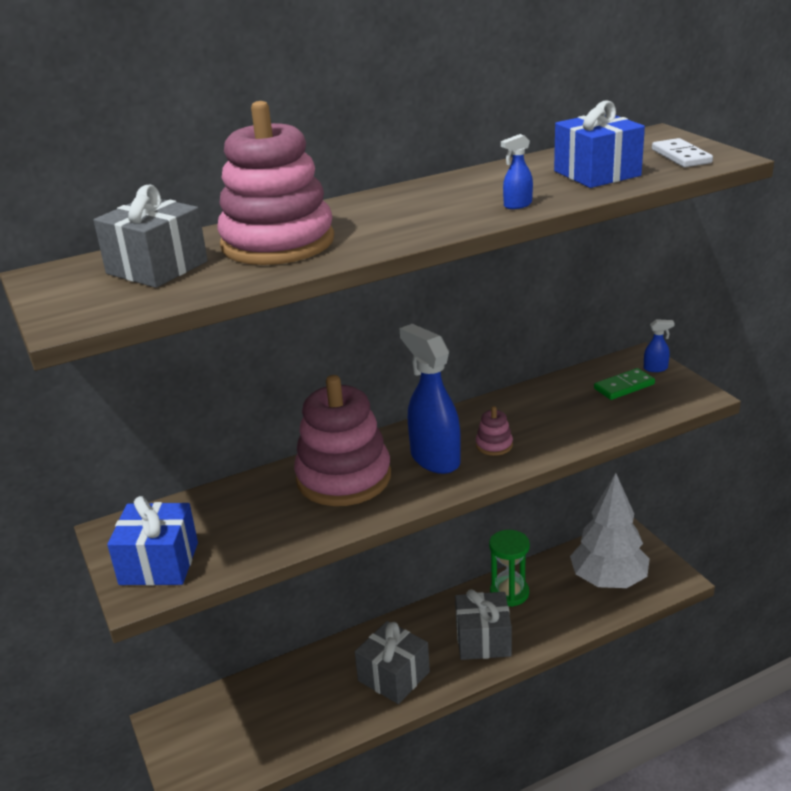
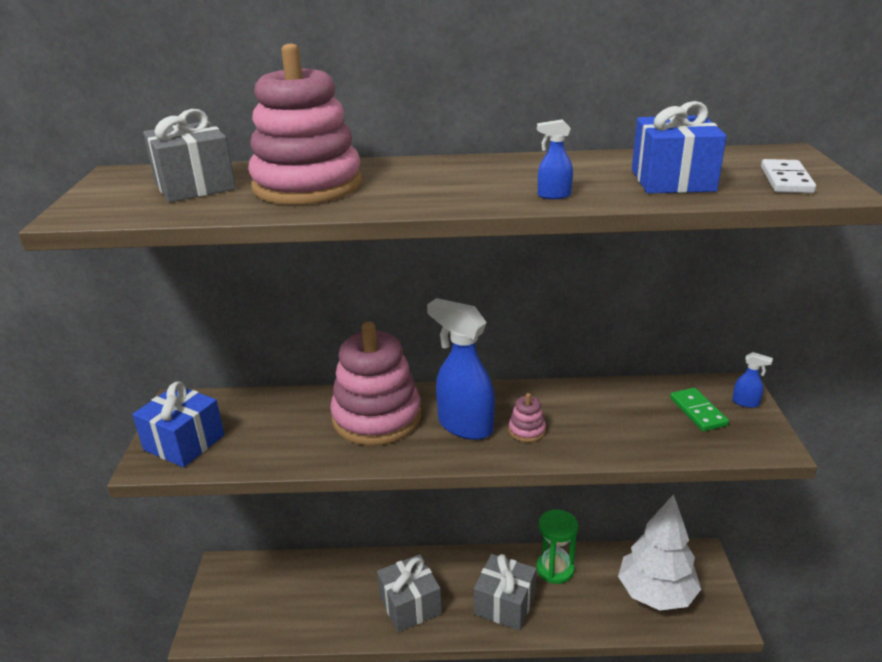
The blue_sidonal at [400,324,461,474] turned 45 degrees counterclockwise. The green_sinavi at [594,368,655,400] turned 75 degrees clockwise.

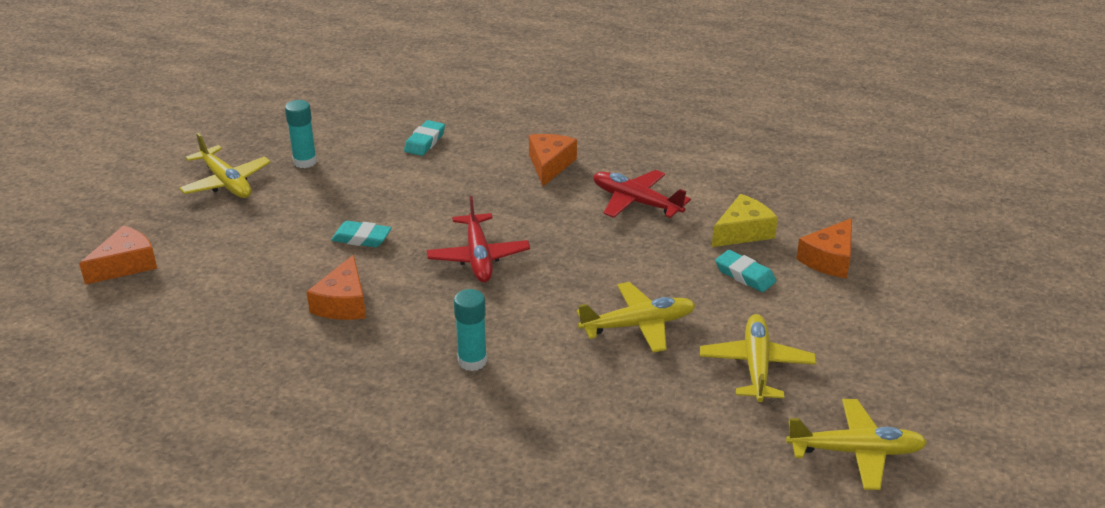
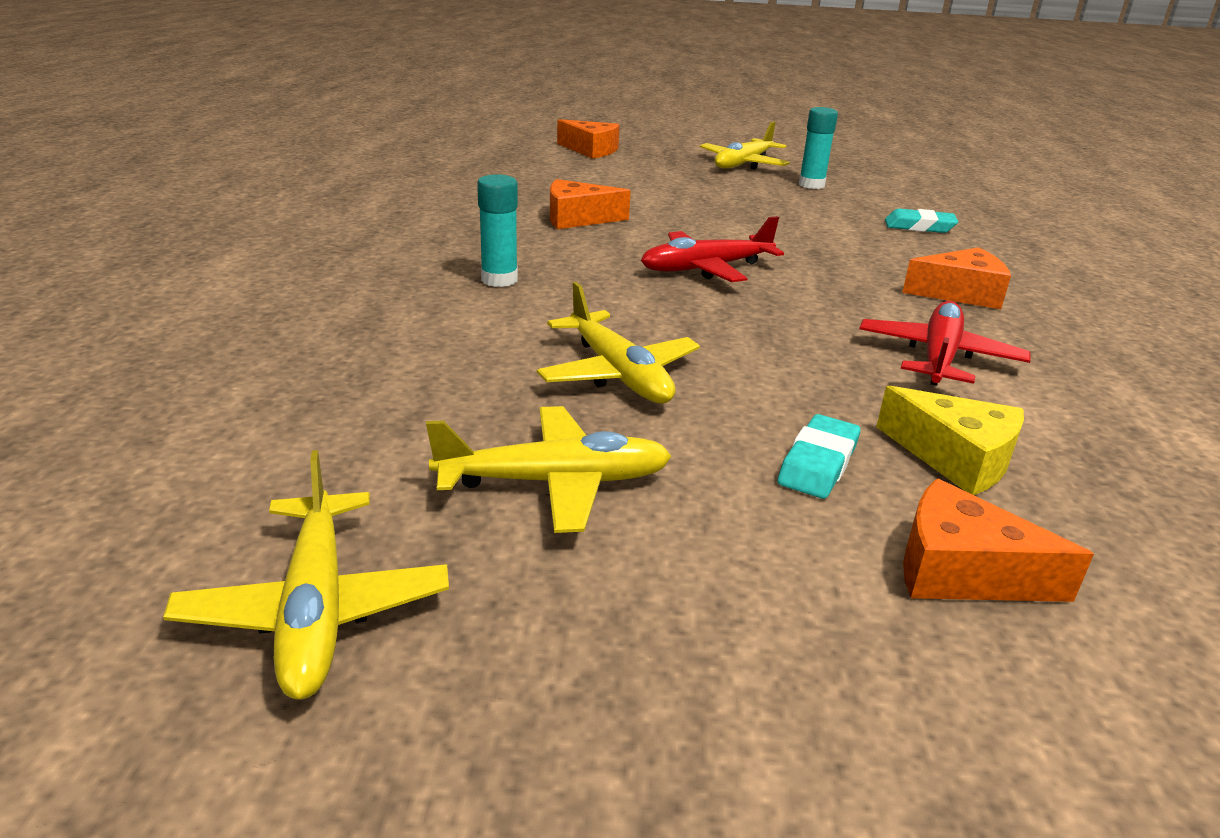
The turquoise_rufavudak at [331,221,392,247] disappeared.

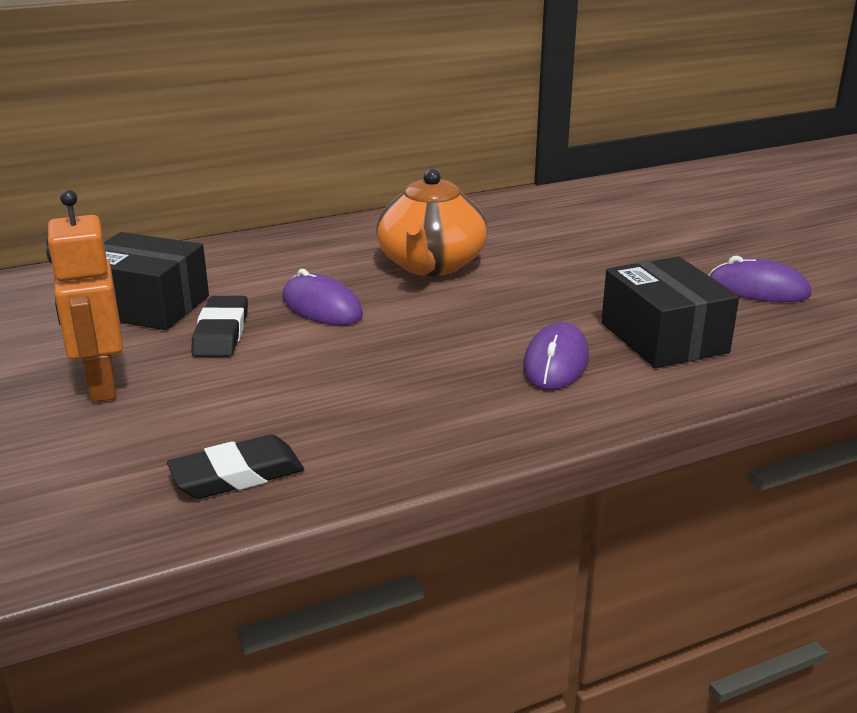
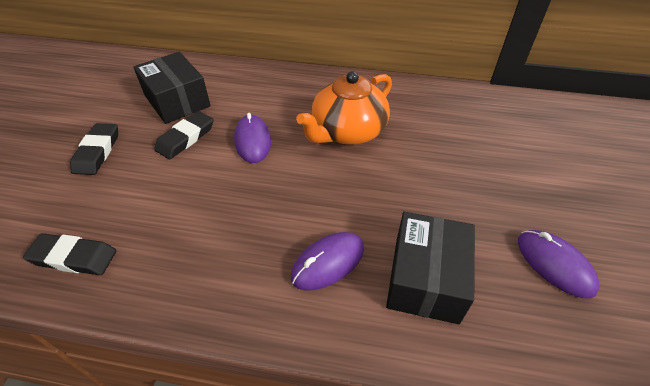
The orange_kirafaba at [46,190,123,402] was replaced by the black_rufavudak at [70,123,118,175].

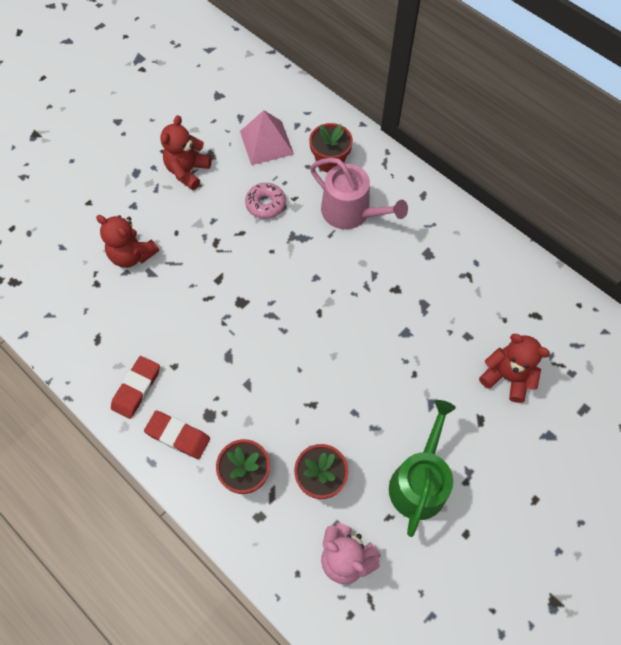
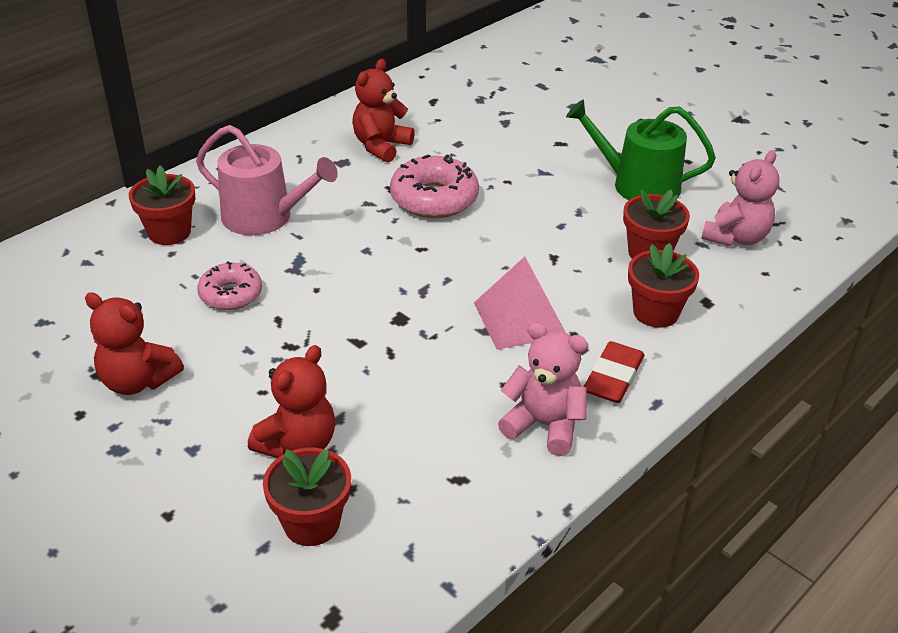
The red_rufavudak at [111,356,160,419] was replaced by the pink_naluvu at [498,322,588,456]. The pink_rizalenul moved from [240,110,294,165] to [474,256,566,350]. The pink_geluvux at [310,158,408,229] turned 75 degrees clockwise. The red_naluvu moved from [479,334,550,403] to [352,59,415,162]. The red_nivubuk at [263,448,351,546] appeared. The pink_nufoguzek at [390,154,479,218] appeared.

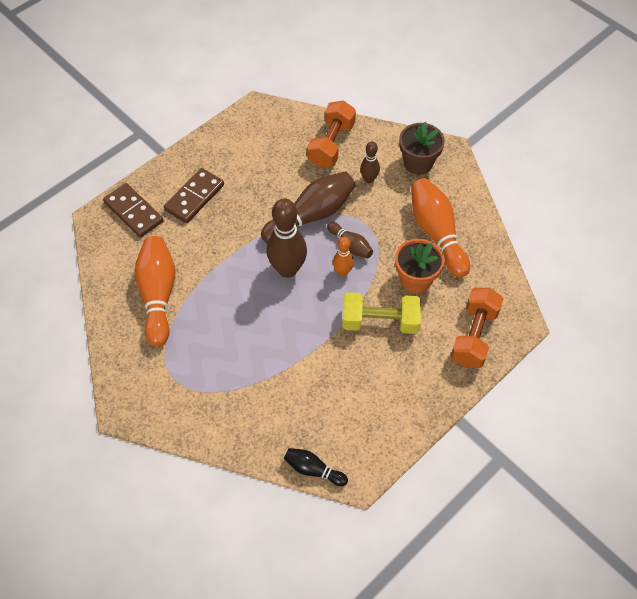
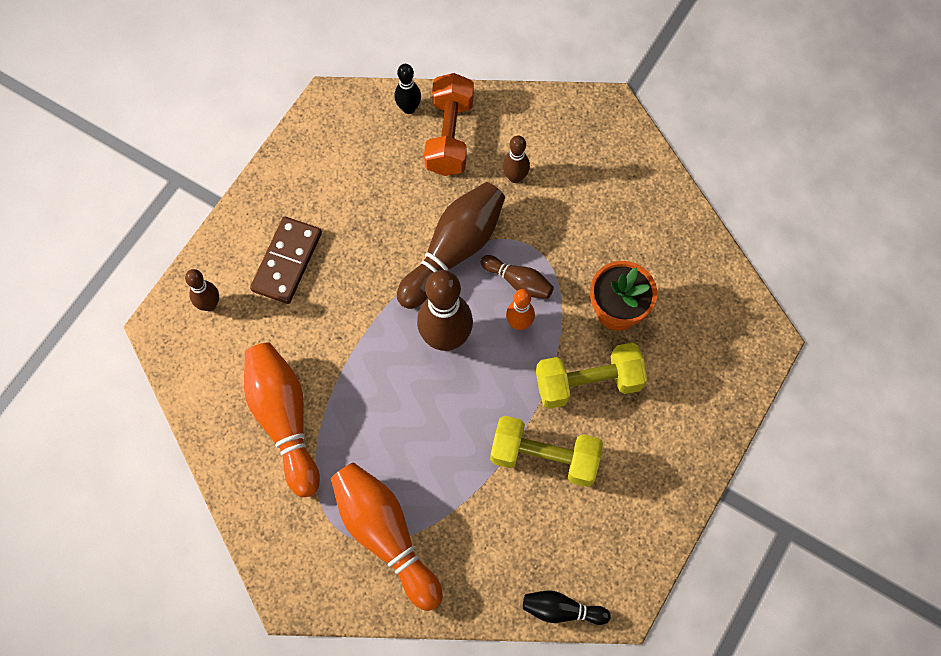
The brown_sinavi at [103,183,164,238] was replaced by the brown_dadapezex at [185,269,219,311]. The brown_nivubuk at [399,122,445,175] disappeared. The orange_dadapezex moved from [411,178,470,278] to [331,462,443,611]. The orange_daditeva at [451,288,503,368] disappeared. The black_dadapezex at [394,64,421,114] appeared. The yellow_daditeva at [490,416,603,487] appeared.

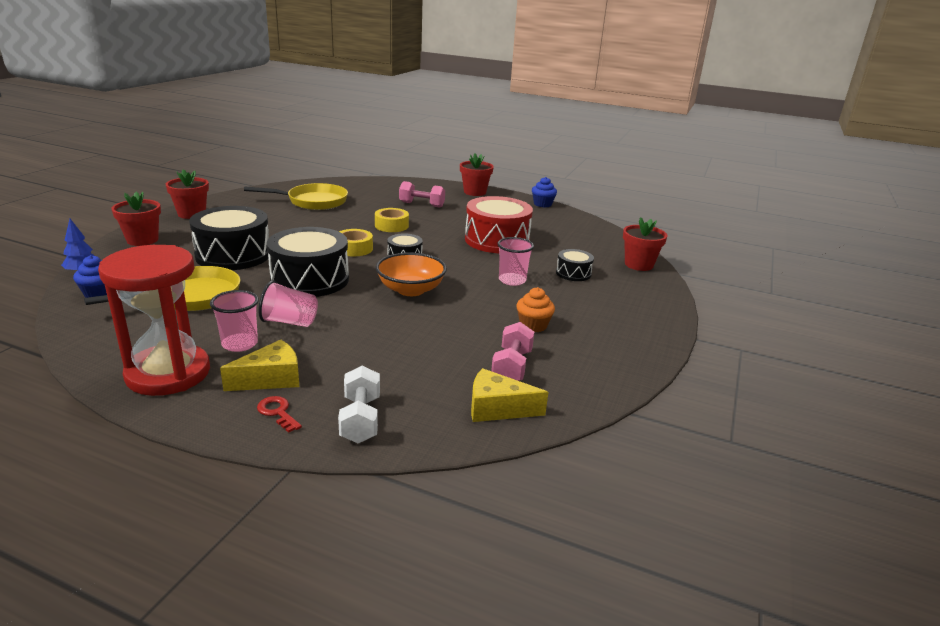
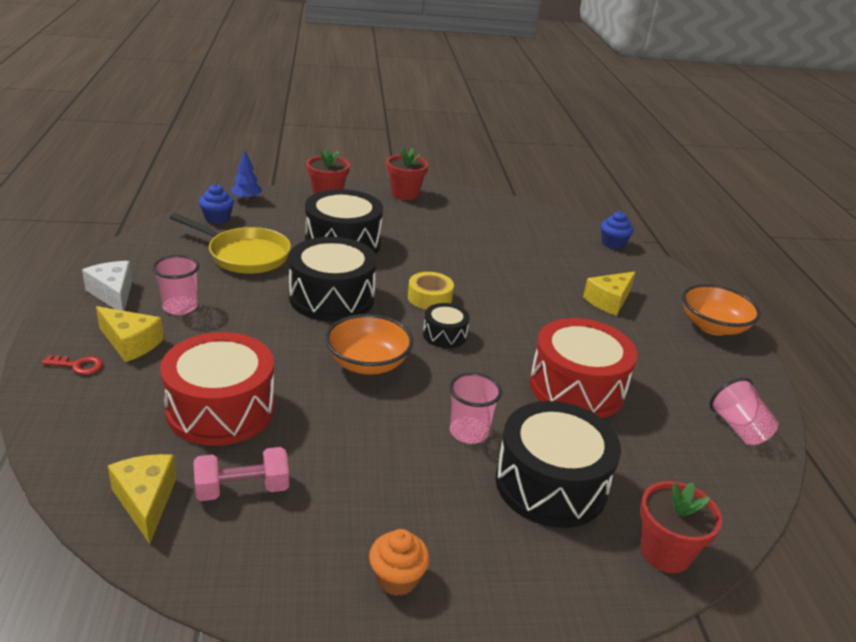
The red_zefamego at [98,245,210,396] was replaced by the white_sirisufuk at [82,261,132,311]. The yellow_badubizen at [244,183,348,210] disappeared. The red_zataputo at [257,396,302,433] turned 75 degrees clockwise. The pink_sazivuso moved from [258,281,318,327] to [710,378,779,445]. The white_daditeva at [338,366,380,443] disappeared. The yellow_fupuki at [375,208,409,232] disappeared. The pink_daditeva at [399,181,445,208] was replaced by the yellow_sirisufuk at [583,271,636,316]. The red_nivubuk at [460,154,494,196] was replaced by the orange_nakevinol at [682,284,761,336]. The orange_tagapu moved from [516,287,555,332] to [369,529,430,596]. The blue_tagapu moved from [532,177,557,207] to [601,211,634,250]. The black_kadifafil at [556,249,594,281] changed to 2.02 times the size. The red_kadifafil at [160,332,275,446] appeared.

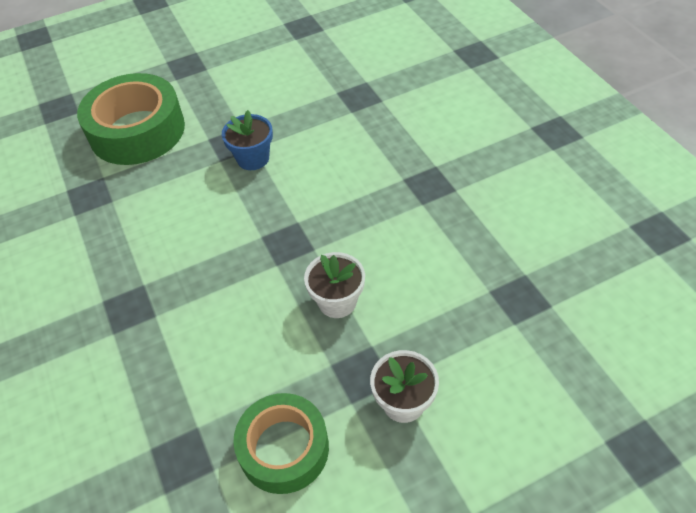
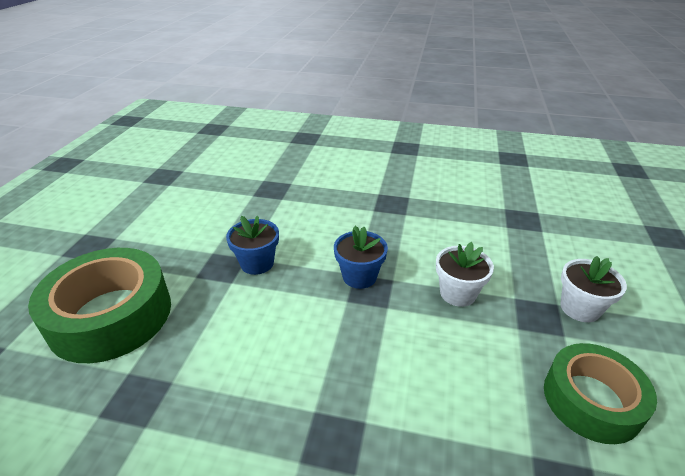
The blue_nivubuk at [334,226,388,289] appeared.

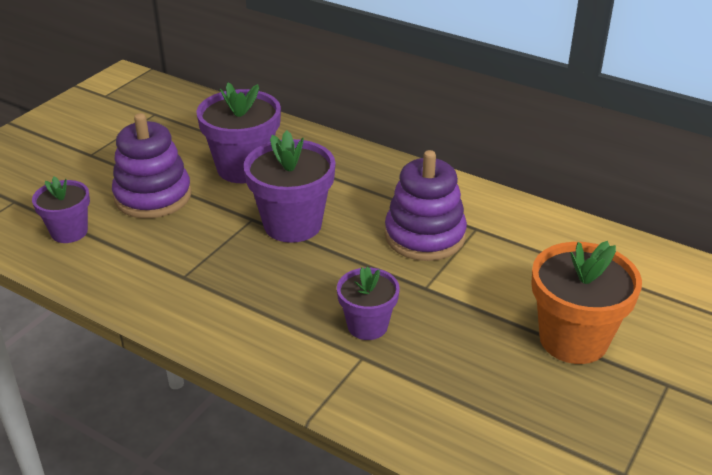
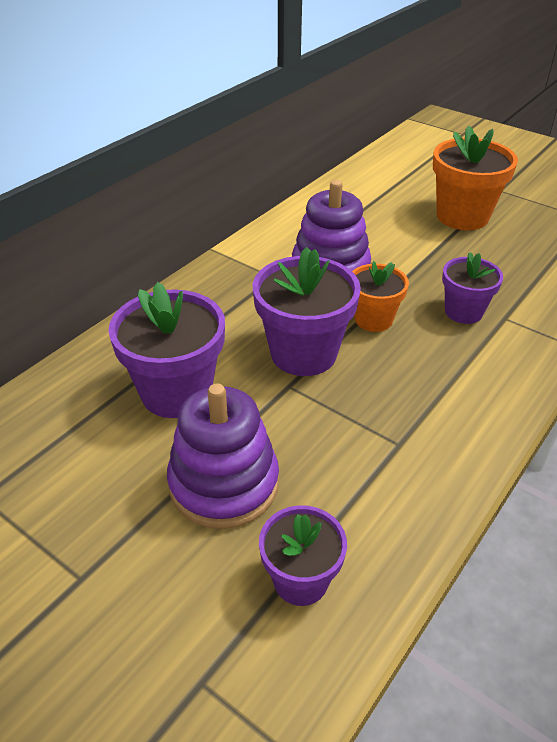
The orange_nivubuk at [352,261,409,332] appeared.

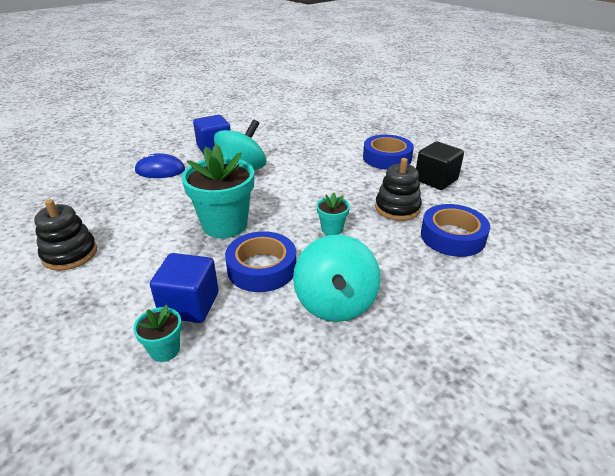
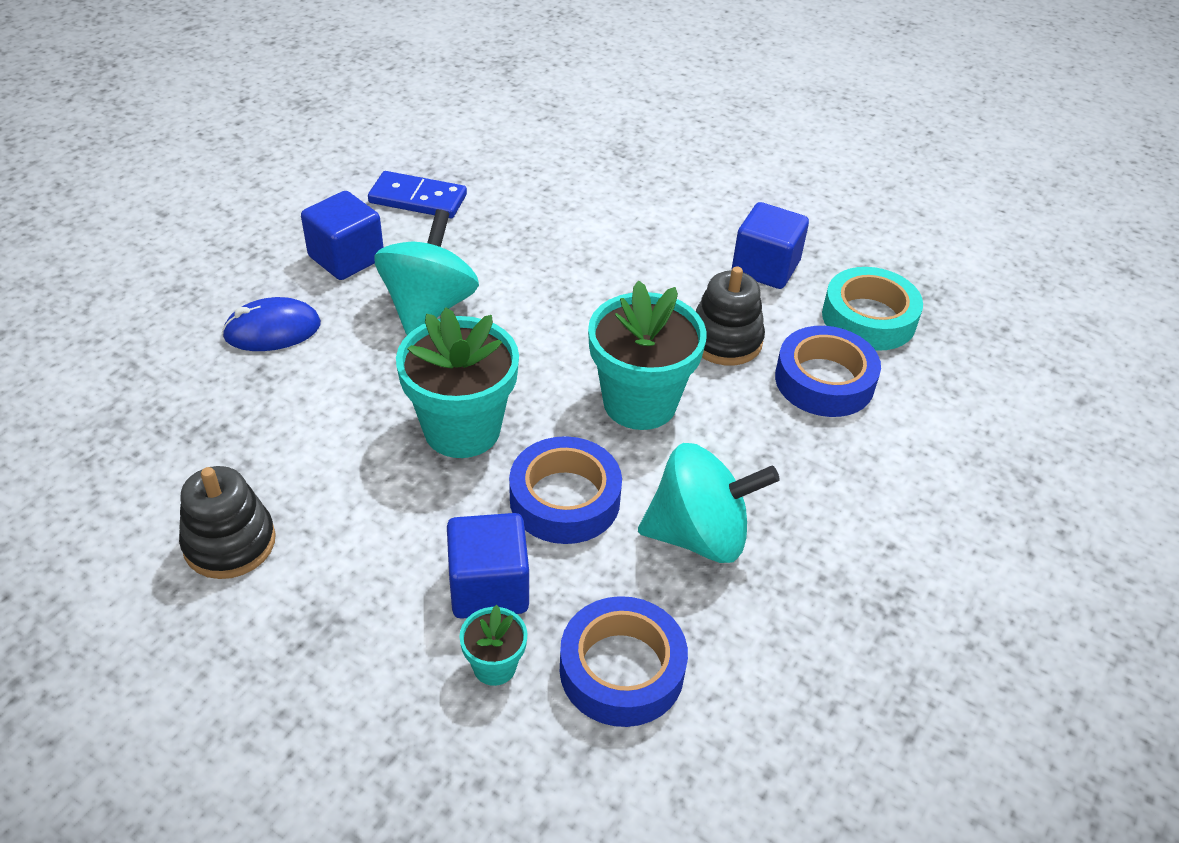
The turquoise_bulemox at [293,235,381,322] turned 75 degrees counterclockwise. The turquoise_nivubuk at [317,192,350,235] changed to 2.09 times the size. The blue_fupuki moved from [363,135,414,170] to [560,596,688,727]. The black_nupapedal at [416,141,464,190] became the blue_nupapedal at [732,202,809,289]. The blue_sinavi at [368,171,467,218] appeared. The turquoise_fupuki at [822,267,923,351] appeared.

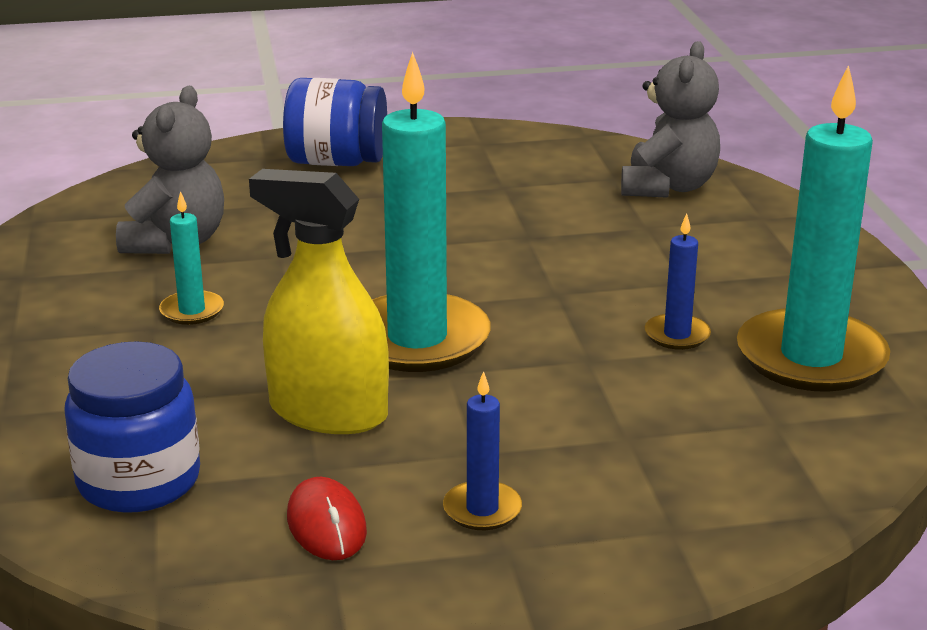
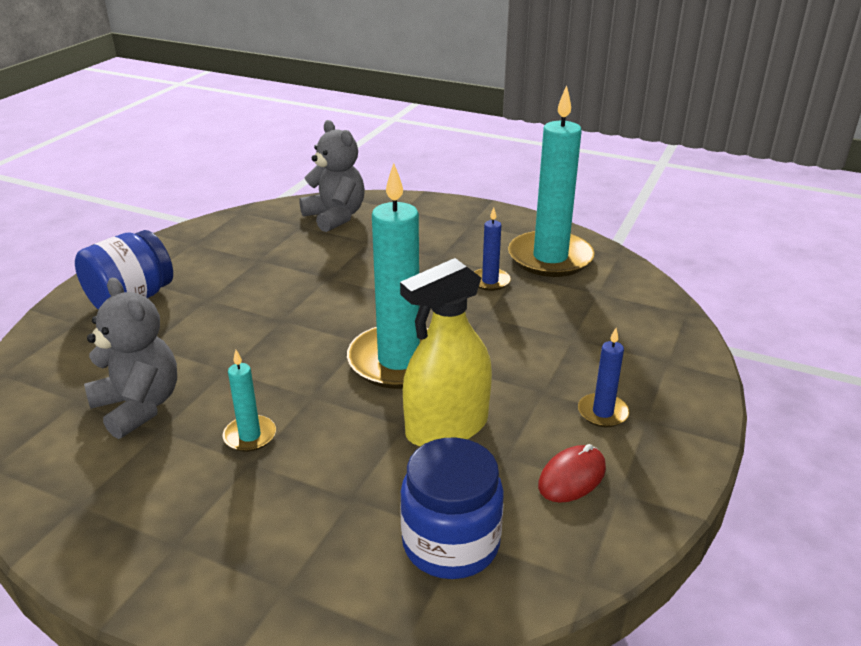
The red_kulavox at [287,477,367,560] turned 60 degrees counterclockwise.

